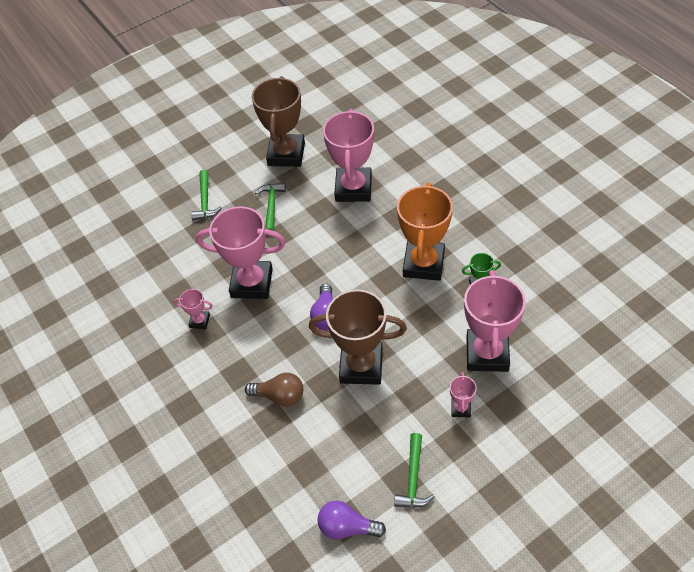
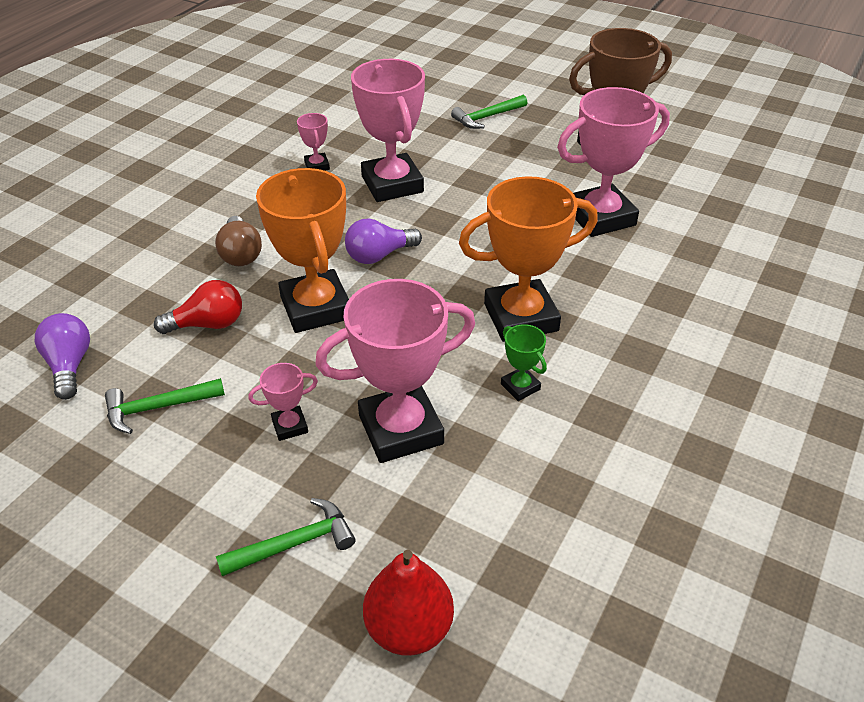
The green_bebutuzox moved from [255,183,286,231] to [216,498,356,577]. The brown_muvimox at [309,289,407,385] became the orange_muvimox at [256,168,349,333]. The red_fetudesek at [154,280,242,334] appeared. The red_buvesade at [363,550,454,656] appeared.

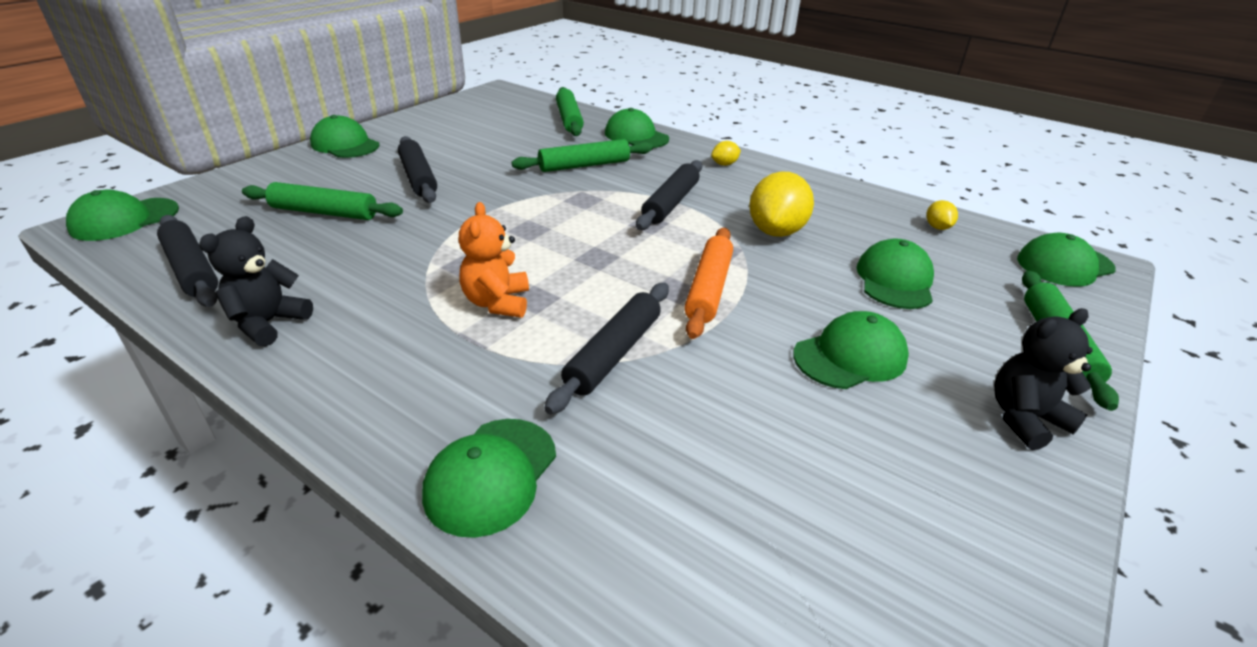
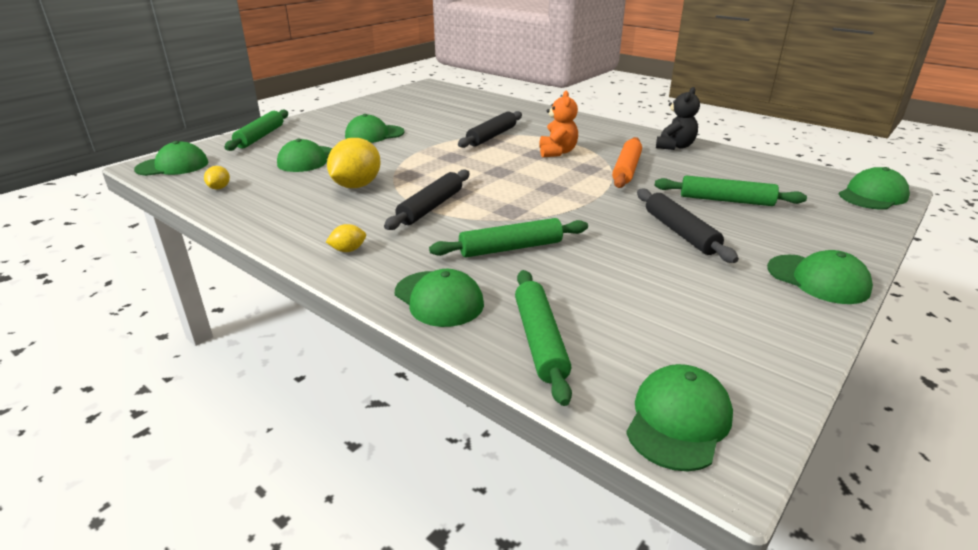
The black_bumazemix at [157,215,218,307] disappeared. The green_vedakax moved from [422,419,556,538] to [626,364,733,471]. The orange_bumazemix moved from [684,228,733,339] to [612,137,642,188]. The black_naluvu at [994,308,1092,450] disappeared.

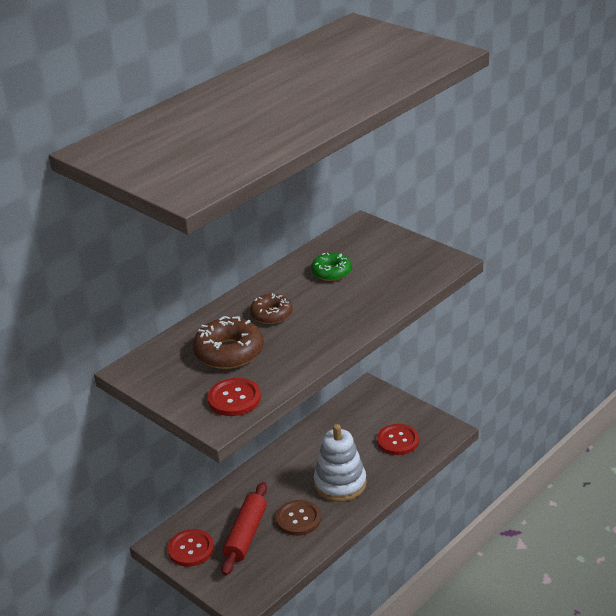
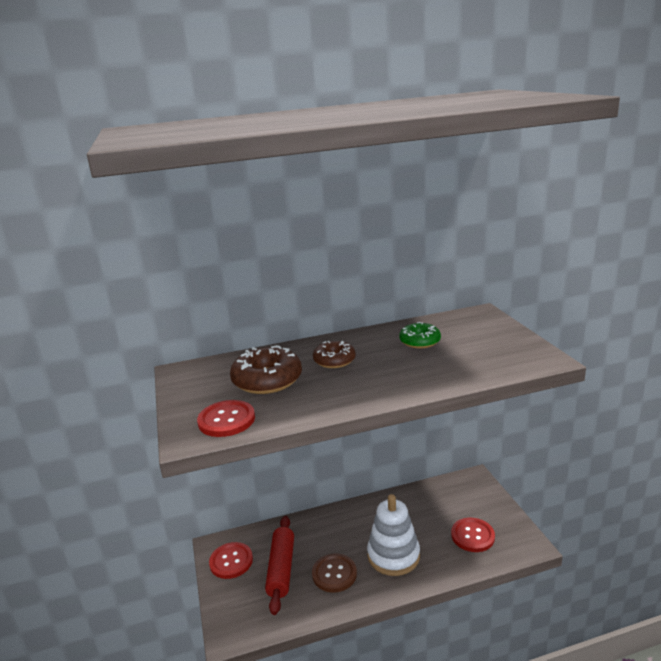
The red_bumazemix at [221,482,267,576] turned 45 degrees counterclockwise.

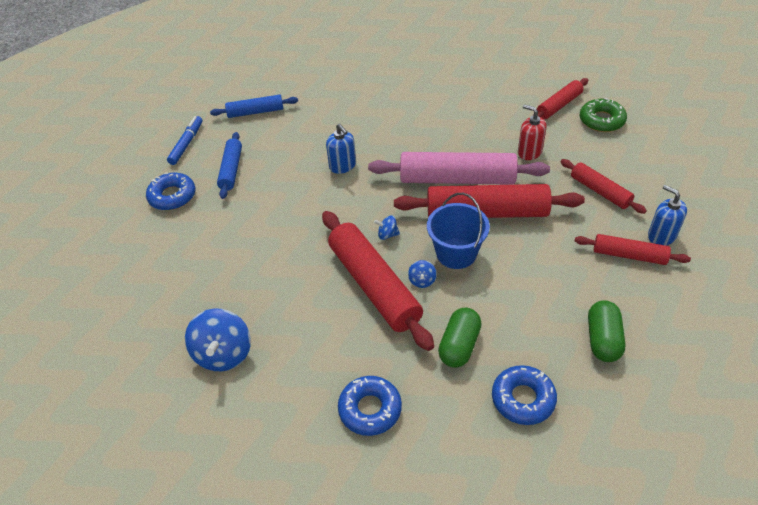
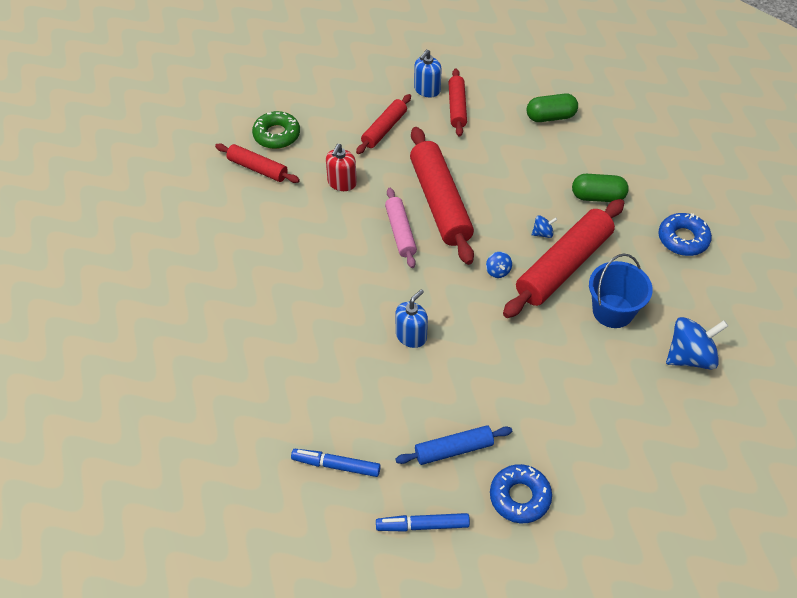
The blue_bumazemix at [210,95,298,118] was replaced by the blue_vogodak at [291,449,381,477]. The pink_bumazemix at [368,152,550,185] changed to 0.55 times the size. The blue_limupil moved from [427,193,490,269] to [589,253,653,328]. The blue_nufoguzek at [492,365,557,425] disappeared.

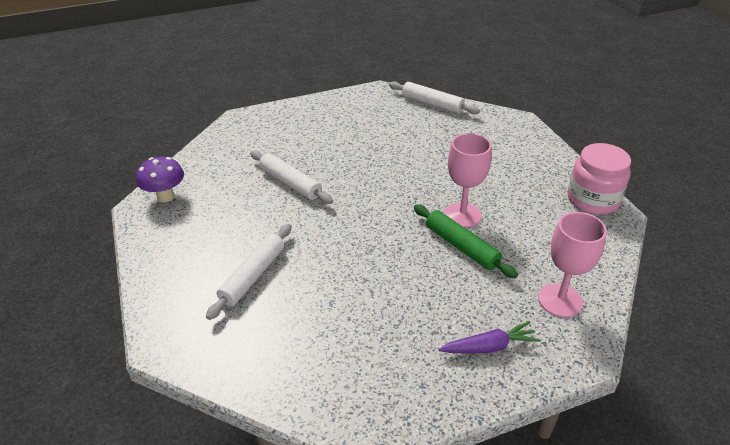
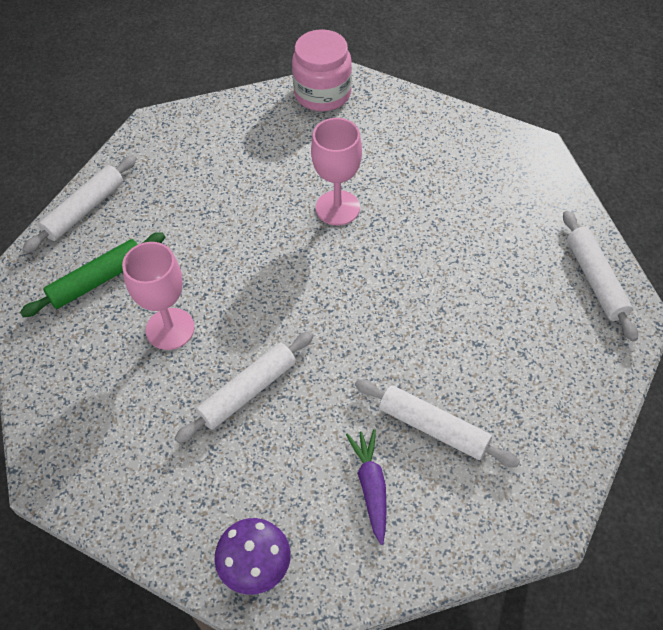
The green_bumazemix moved from [414,204,518,278] to [20,232,165,317]. The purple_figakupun moved from [438,321,541,354] to [346,429,387,545]. The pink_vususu moved from [538,212,607,317] to [122,242,195,350]. The white_bumazemix at [563,211,638,342] appeared.

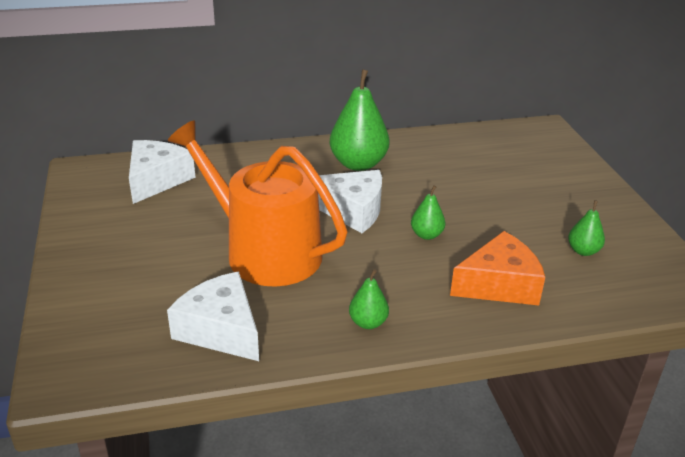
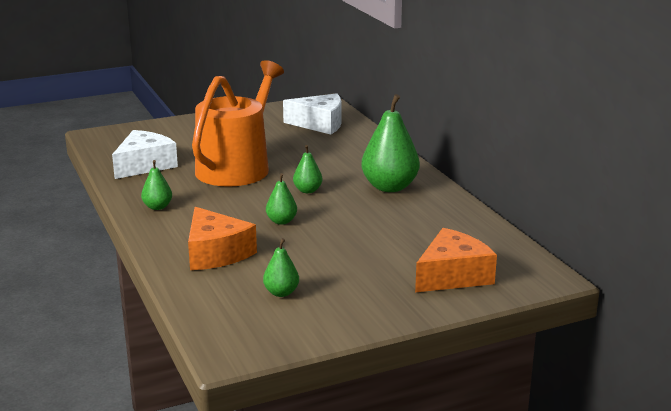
The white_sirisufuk at [318,170,382,233] was replaced by the green_buvesade at [293,145,323,193]. The orange_sirisufuk at [415,228,497,292] appeared.

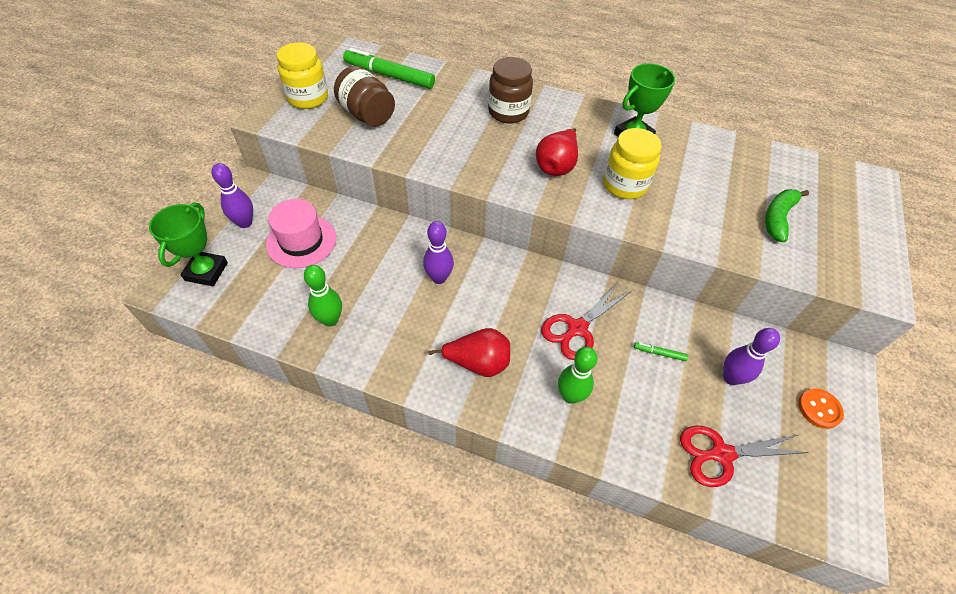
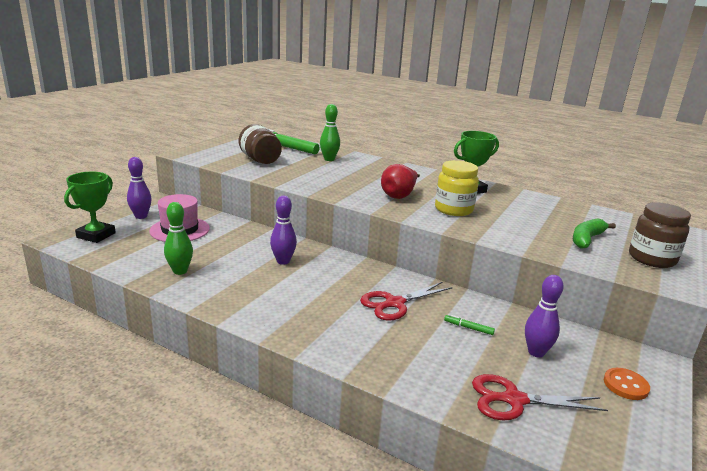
The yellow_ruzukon at [277,42,328,109] disappeared. The red_buvesade at [428,328,510,377] disappeared. The brown_ruzukon moved from [488,57,533,124] to [629,202,691,268]. The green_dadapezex moved from [558,347,597,404] to [320,104,340,161].

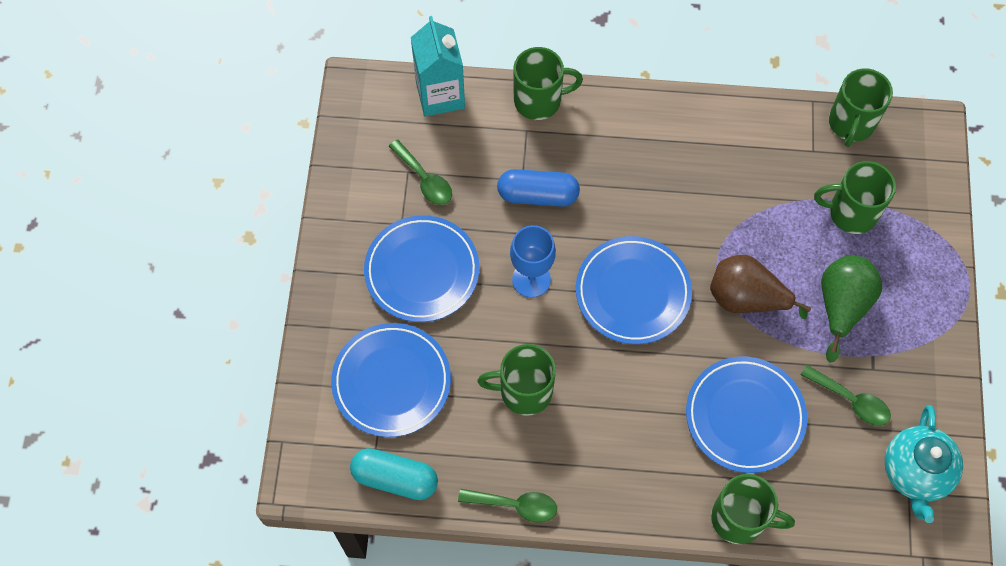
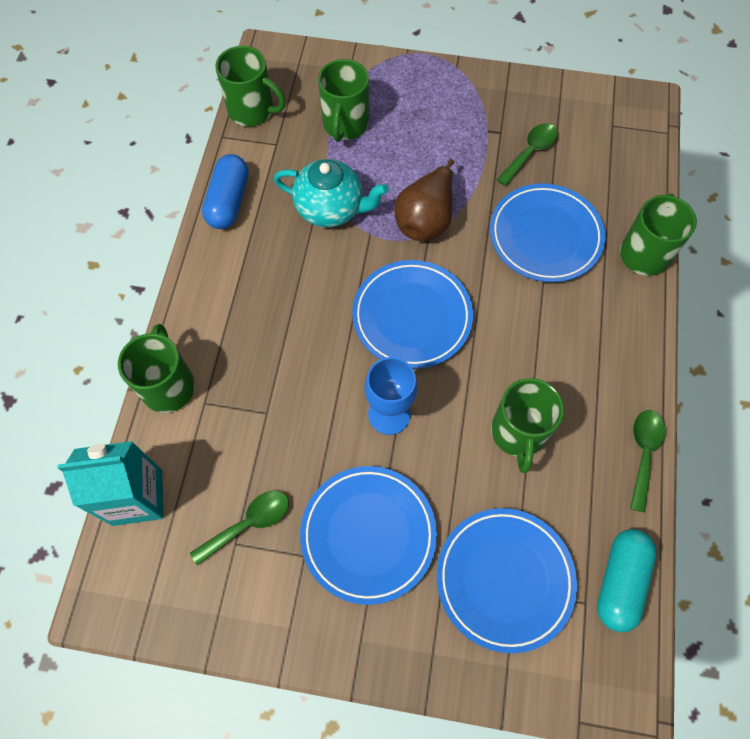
The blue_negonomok moved from [497,169,580,207] to [202,154,249,229]. The green_buvesade at [821,255,882,363] disappeared. The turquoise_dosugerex moved from [885,405,963,523] to [274,159,388,227].

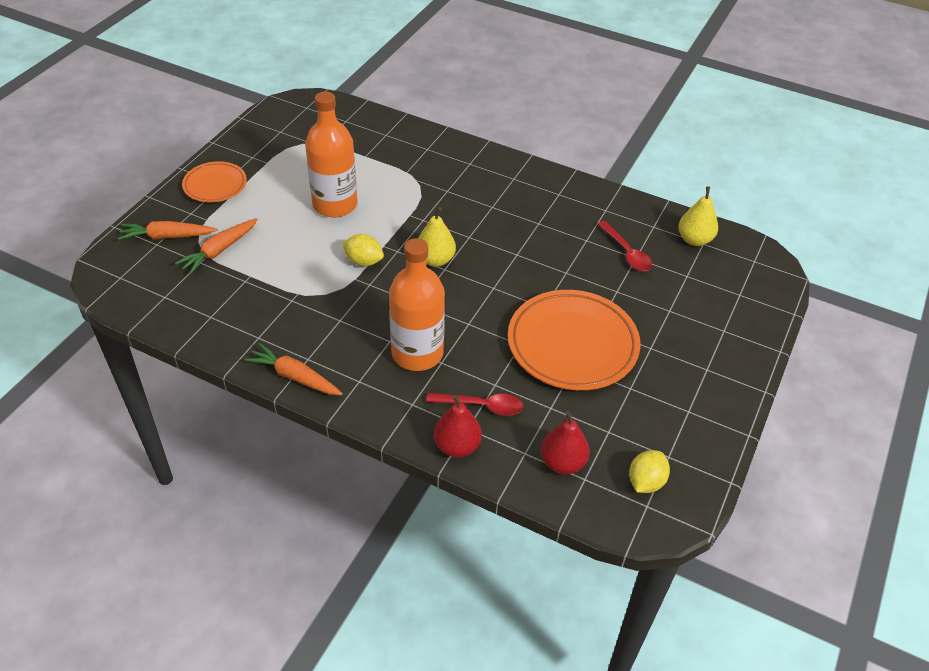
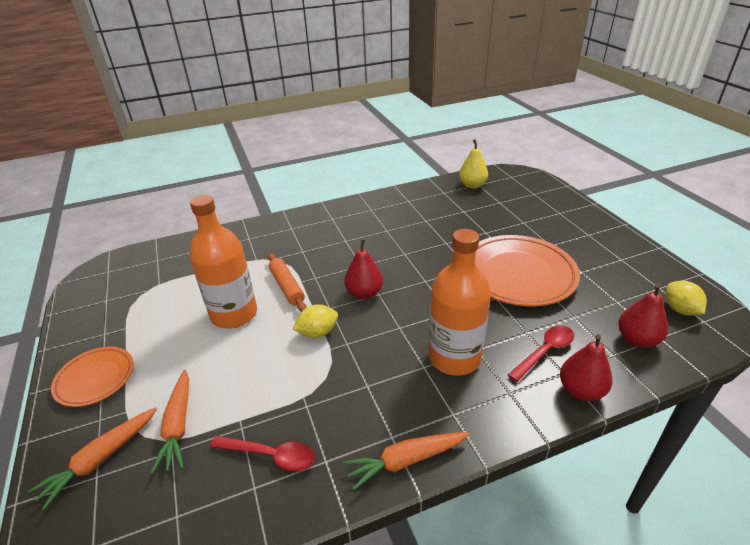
The yellow_buvesade at [419,207,456,267] became the red_buvesade at [344,239,383,299]. The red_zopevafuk moved from [598,221,652,271] to [210,436,315,471]. The orange_bumazemix at [268,253,307,312] appeared.

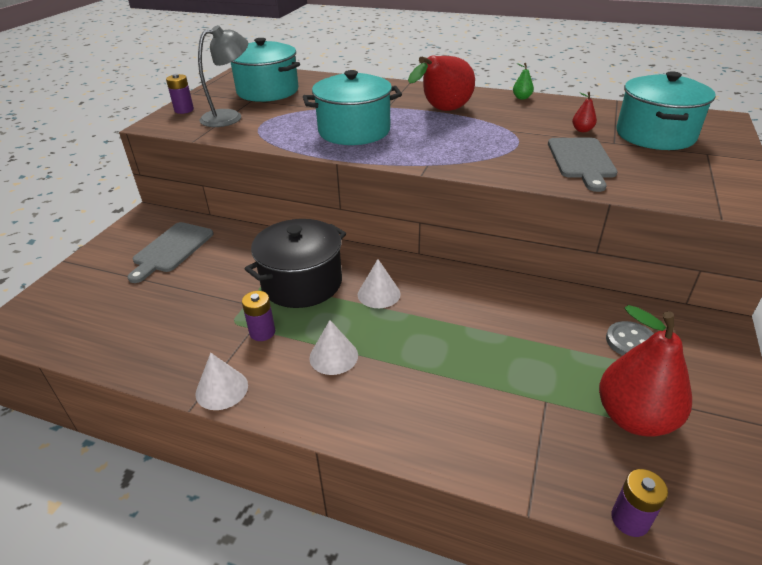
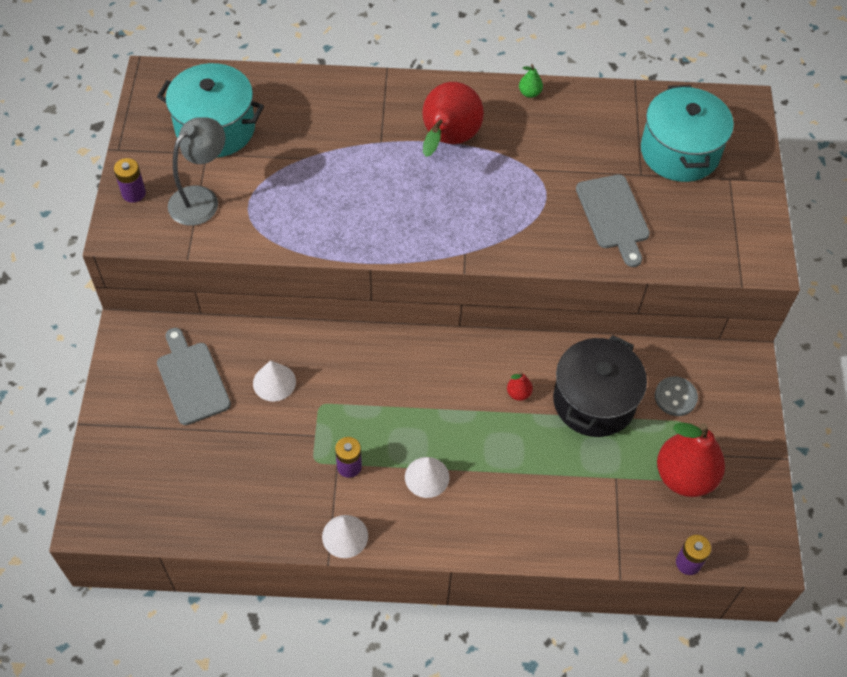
The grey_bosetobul at [127,222,213,283] turned 150 degrees clockwise. The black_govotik moved from [245,219,346,308] to [553,335,647,437]. The turquoise_govotik at [303,70,402,145] disappeared. The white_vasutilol moved from [358,259,401,308] to [253,360,296,401]. The red_buvesade moved from [572,92,597,132] to [507,372,533,401].

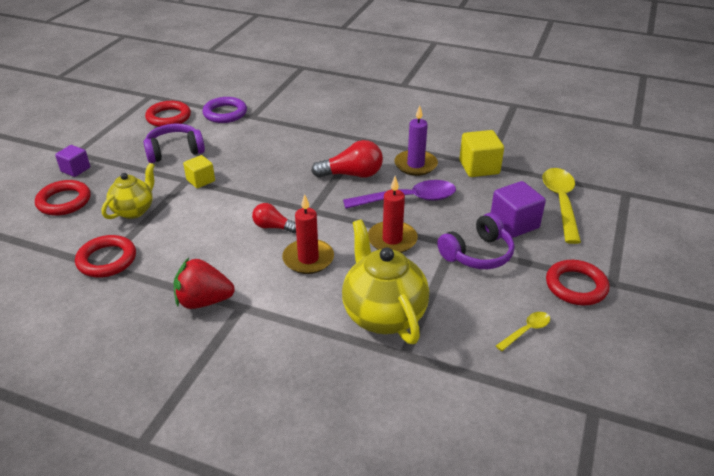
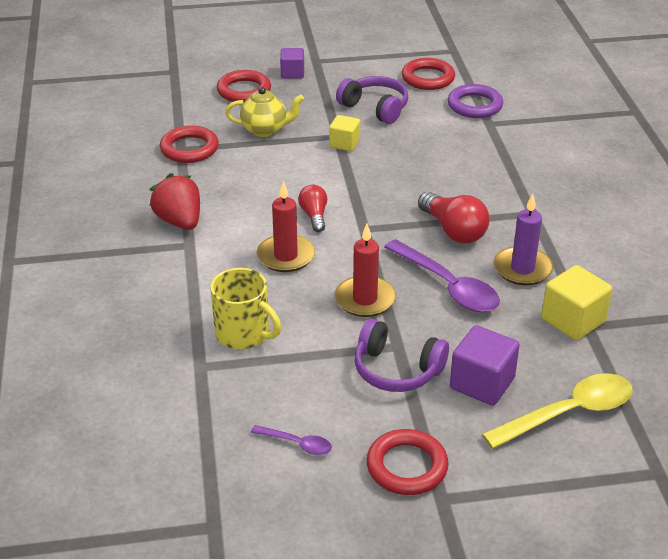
The yellow_dosugerex at [342,219,429,344] was replaced by the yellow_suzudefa at [210,268,281,349]. The yellow_zopevafuk at [496,312,550,351] became the purple_zopevafuk at [251,425,332,455].

